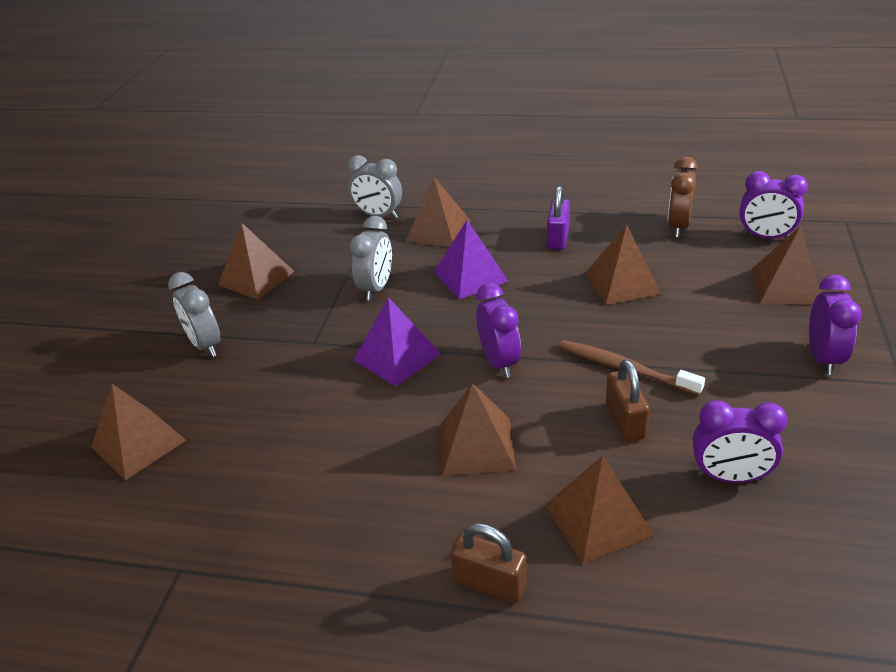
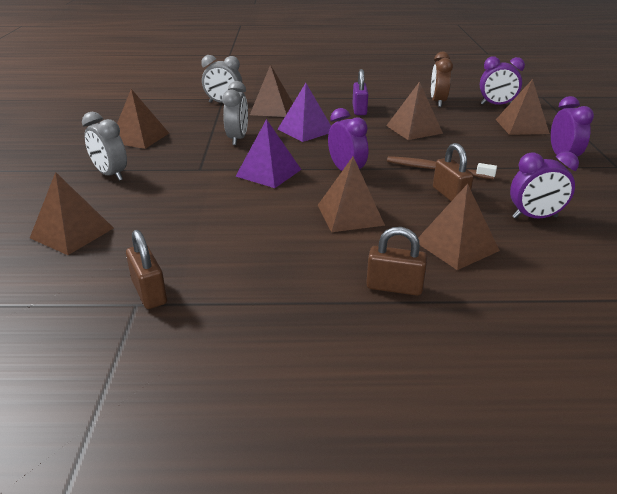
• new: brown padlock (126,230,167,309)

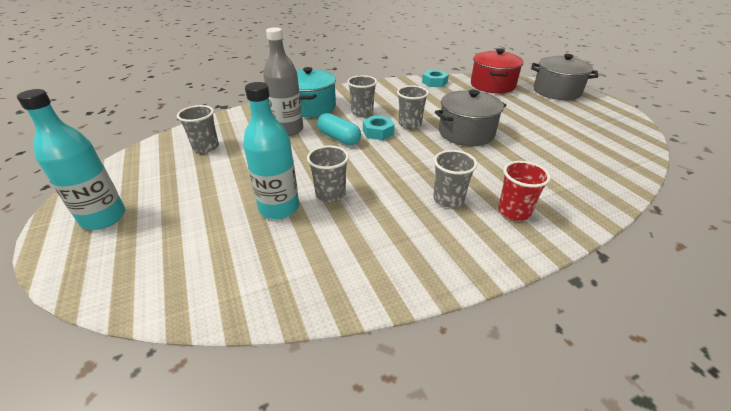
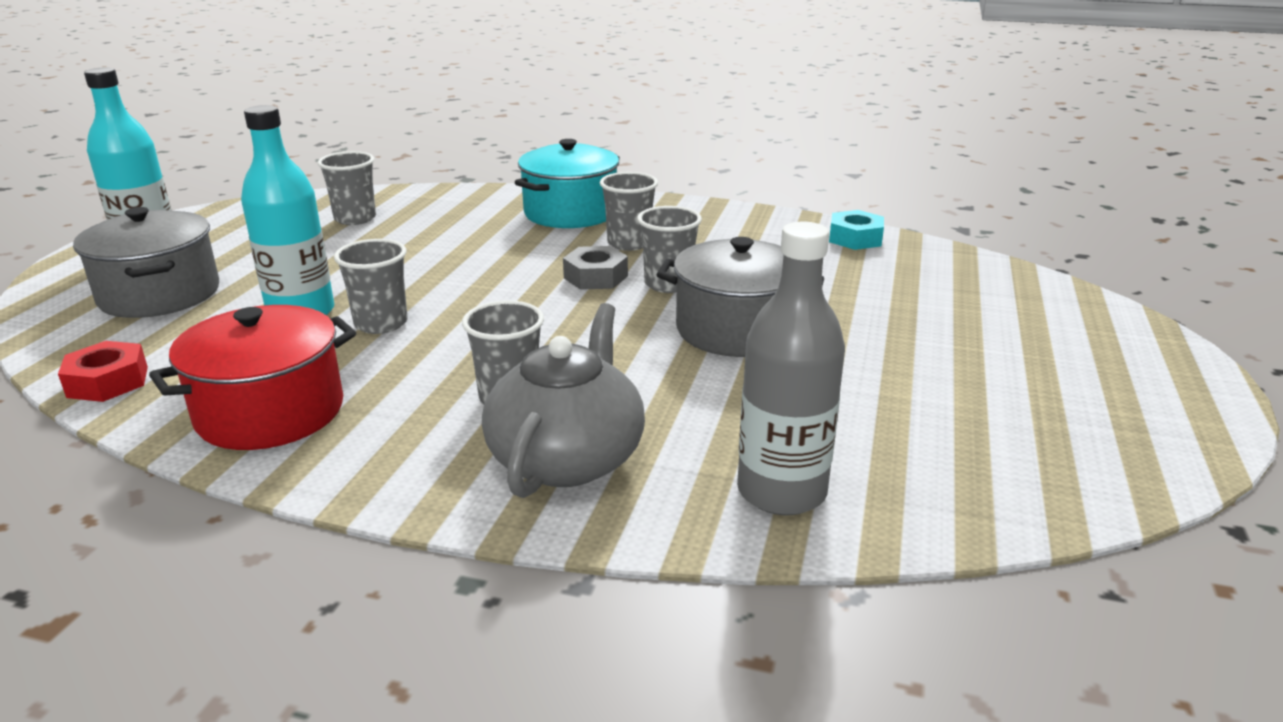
• shifted: grey bottle (263,27,303,136) to (737,221,845,515)
• shifted: red pot (471,49,524,93) to (149,305,356,450)
• shifted: grey pot (531,54,598,100) to (73,207,219,318)
• gone: turquoise capsule (317,113,361,145)
• repainted: turquoise nut (363,115,395,140) to grey nut (563,246,628,290)
• swapped: red cup (498,161,551,221) to grey teapot (482,303,645,498)
• new: red nut (58,341,148,402)

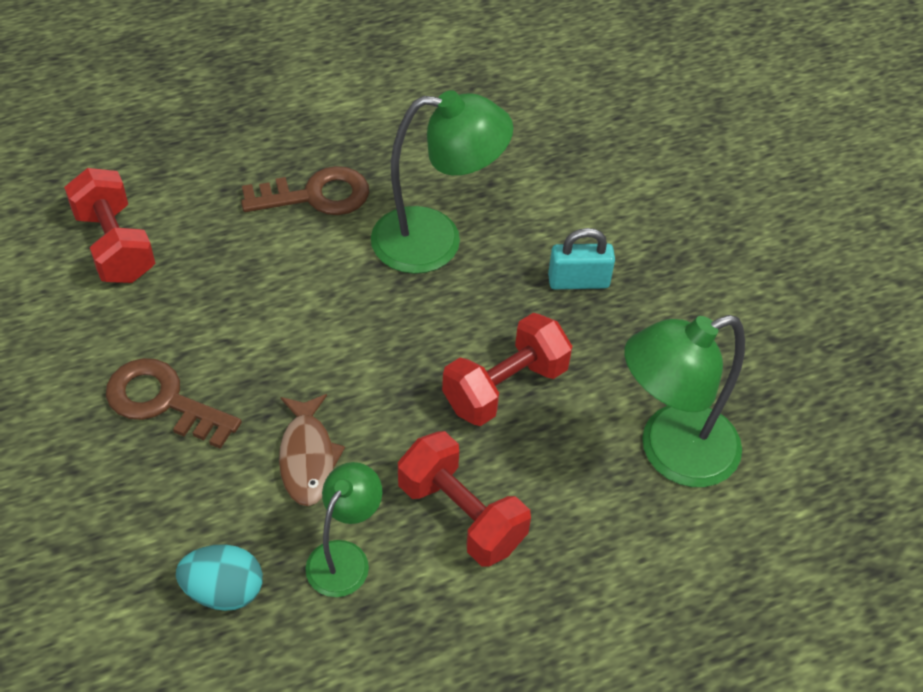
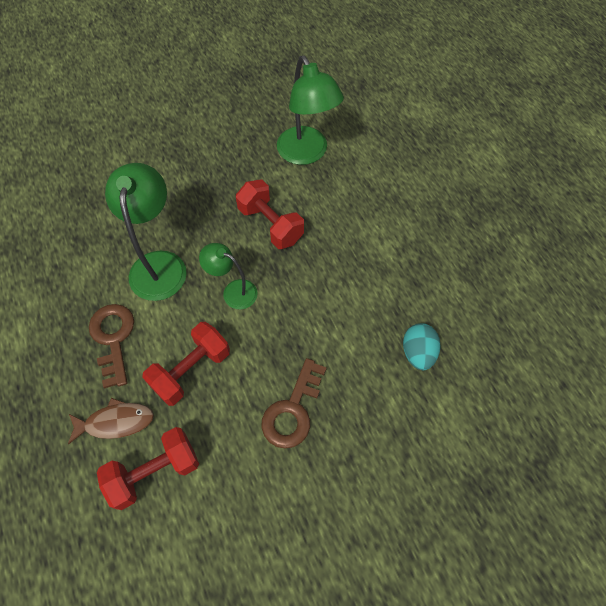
• gone: turquoise padlock (548,228,615,289)
• shifted: brown fish (279,394,345,506) to (68,398,154,445)
• shifted: red dumbbell (398,431,531,567) to (142,322,230,406)
• shifted: green lamp (305,462,382,597) to (199,243,258,309)

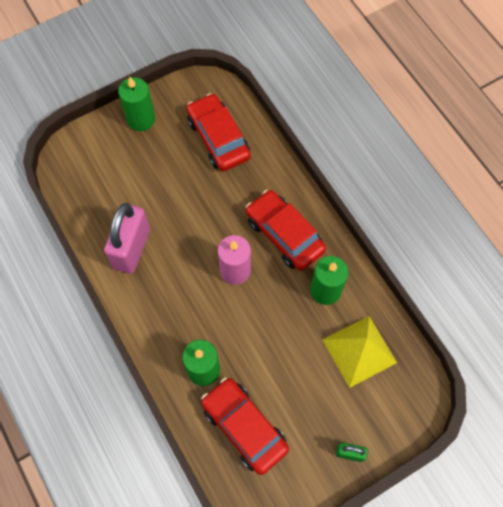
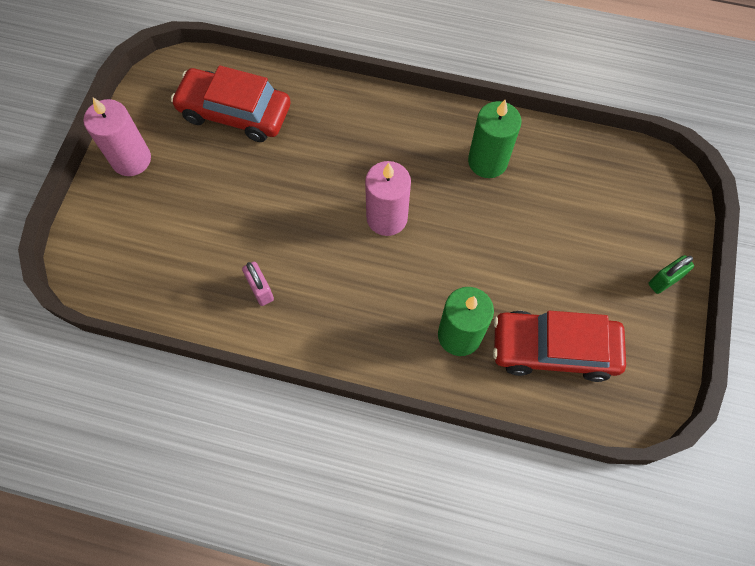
• repainted: green candle (118,77,155,131) to pink candle (84,98,151,176)
• gone: red car (246,190,326,271)
• scaled: pink padlock (104,203,150,274) = (242,262,274,306) x0.46
• gone: yellow pyramid (322,316,397,388)

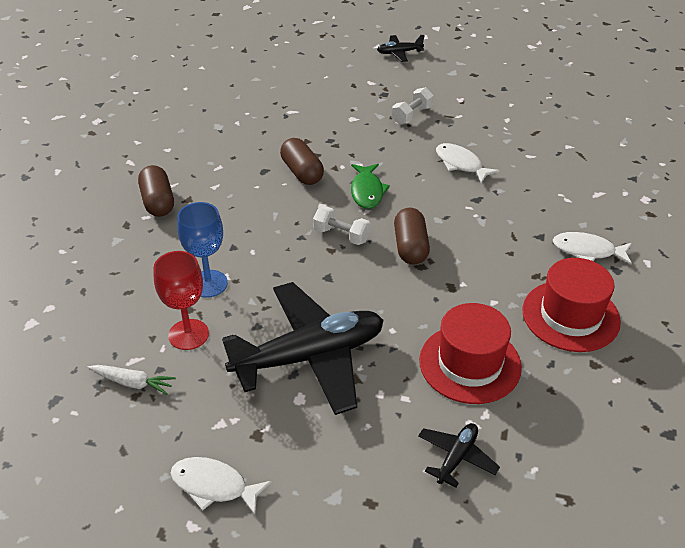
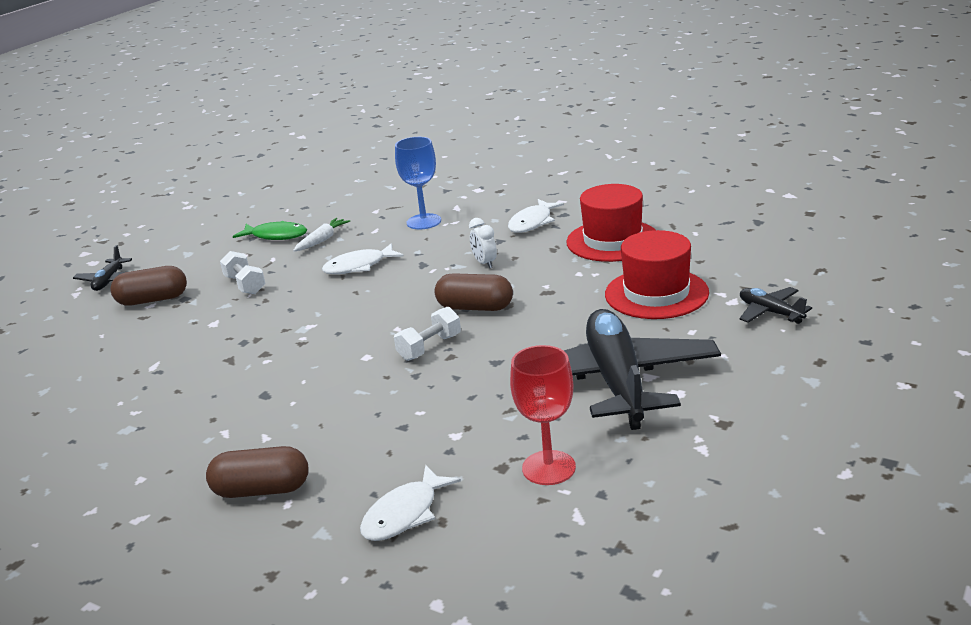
• shifted: brown capsule (280,138,324,185) to (110,266,187,306)
• shifted: green fish (351,164,390,209) to (233,221,307,240)
• shifted: blue goblet (177,202,228,298) to (395,137,441,229)
• shifted: white carrot (87,365,176,395) to (293,218,350,251)
• shifted: white fish (171,457,271,515) to (360,465,461,541)
• new: white clock (469,218,497,268)

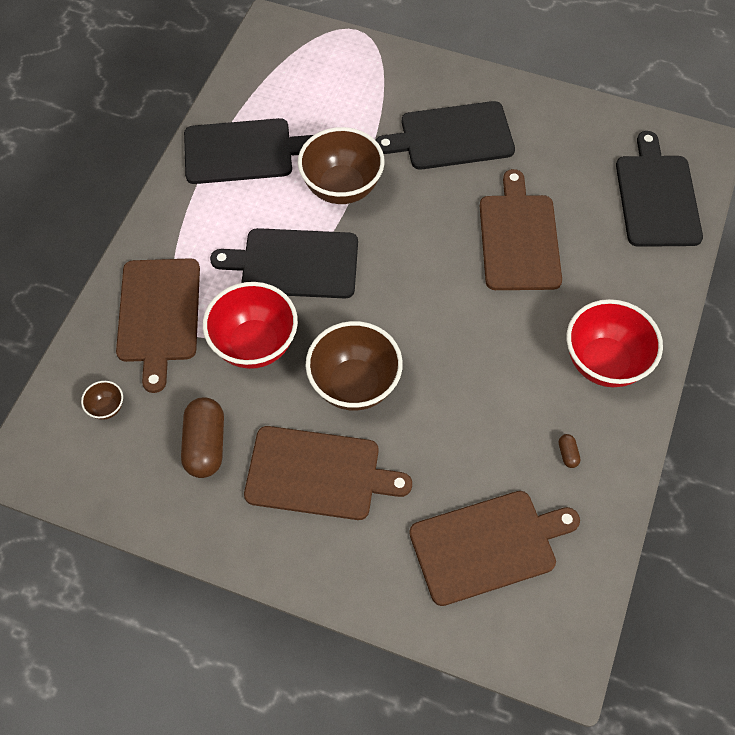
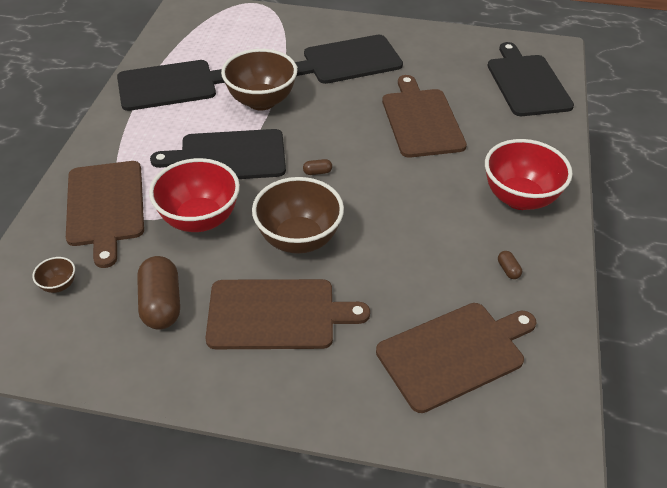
• new: brown capsule (303,159,332,175)

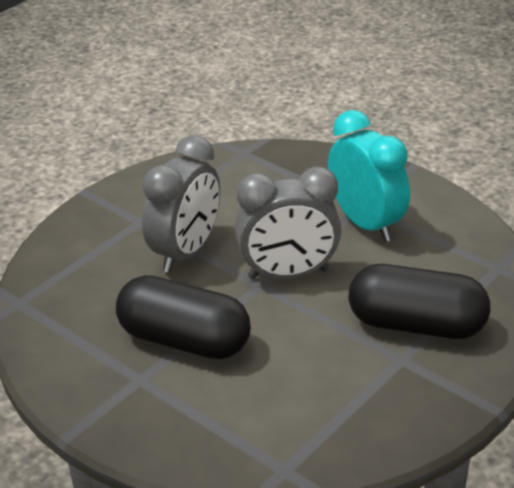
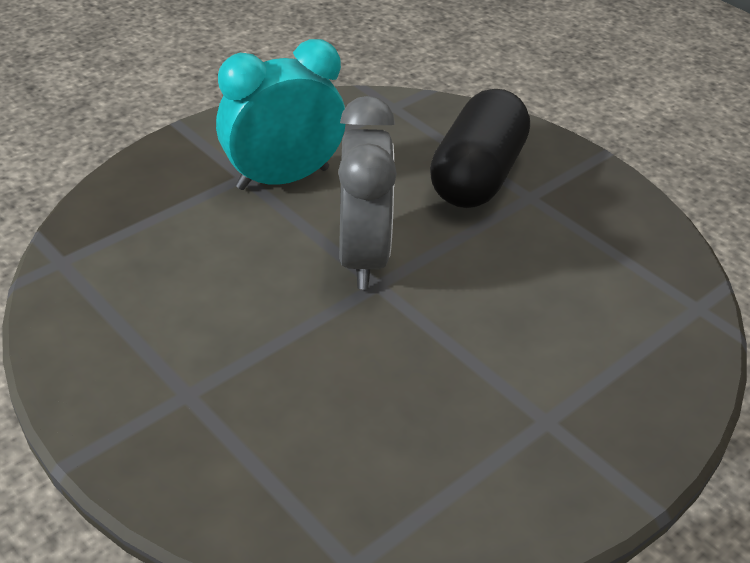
• gone: grey clock (142,135,220,273)
• gone: black capsule (116,275,251,359)

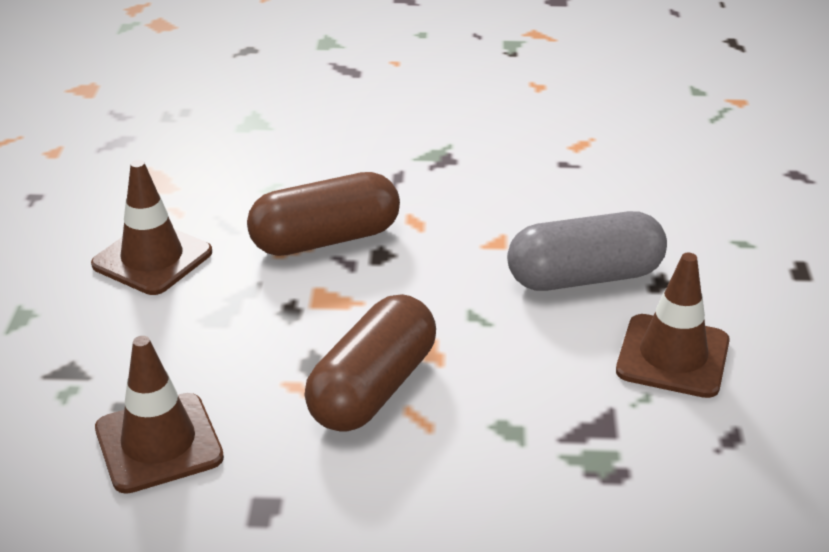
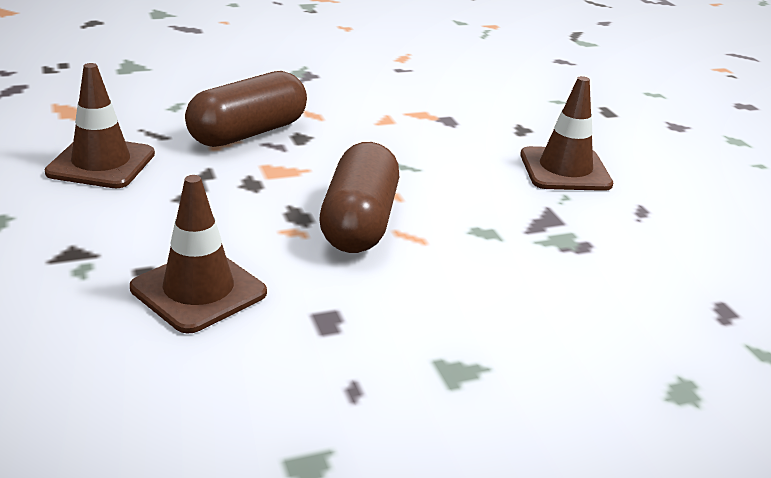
• gone: grey capsule (507,211,667,291)

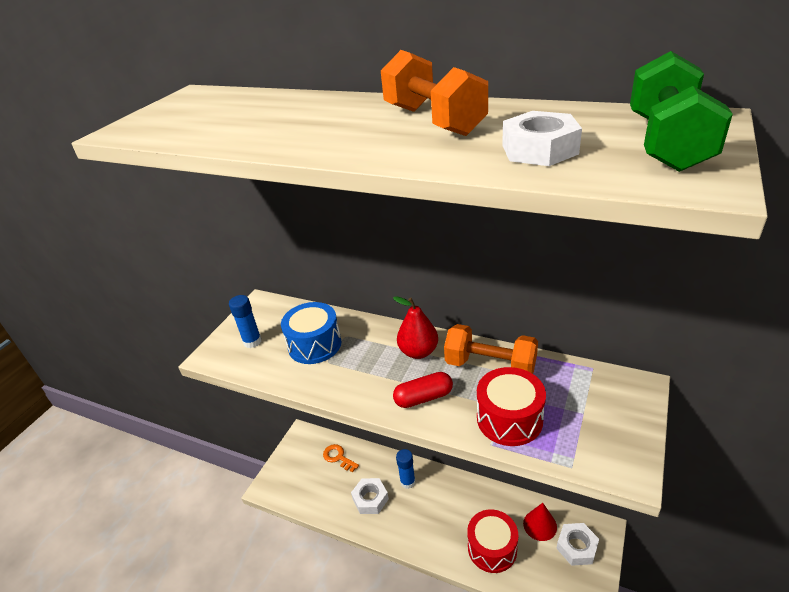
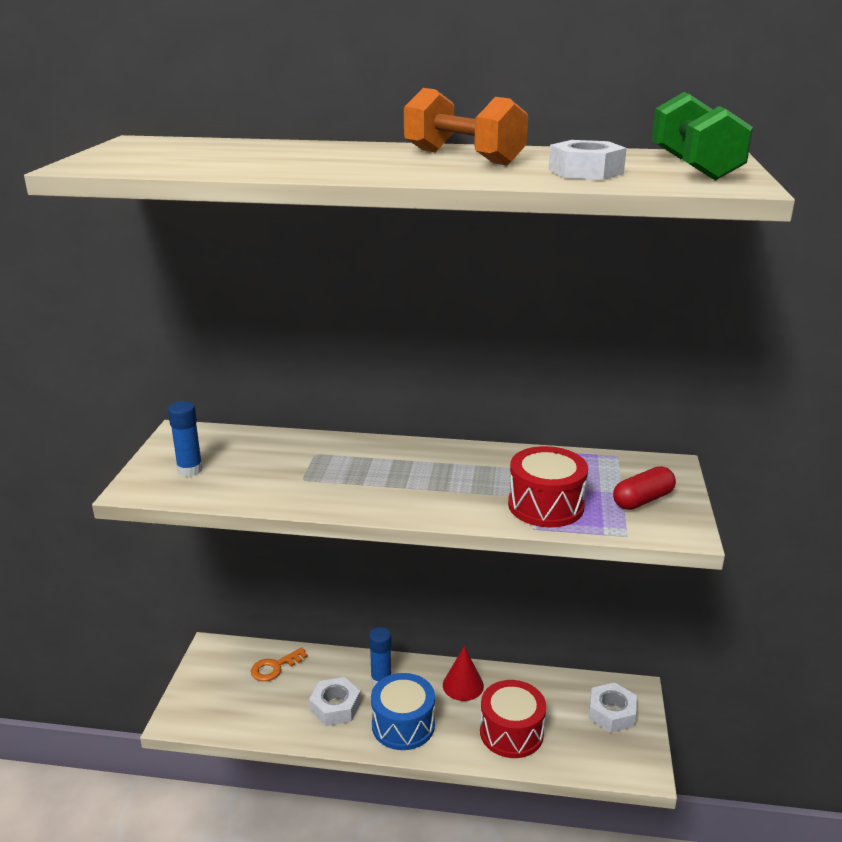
• gone: red pear (393,296,438,359)
• shifted: blue drum (281,302,341,364) to (371,673,435,750)
• gone: orange dumbbell (444,324,538,374)
• shifted: red capsule (393,372,453,408) to (613,466,676,510)
• rotated: orange key (323,444,359,472) = (251,647,308,681) 60 degrees counterclockwise
• shifted: red cone (523,503,557,541) to (443,646,484,701)

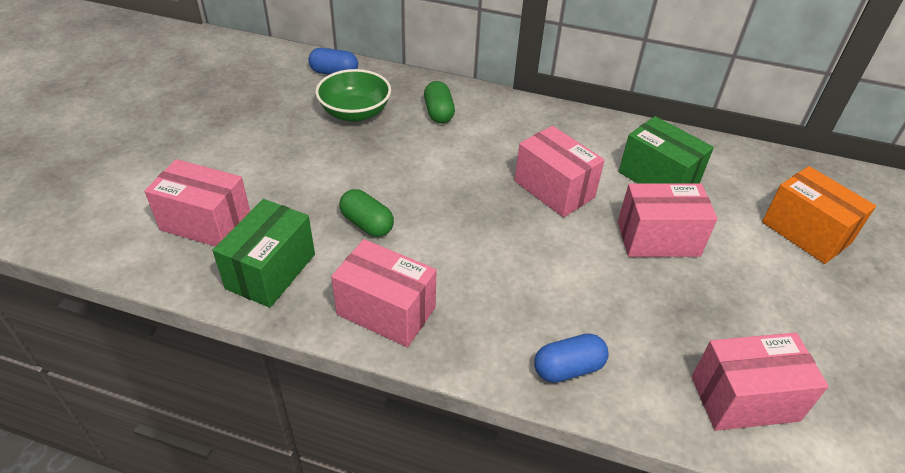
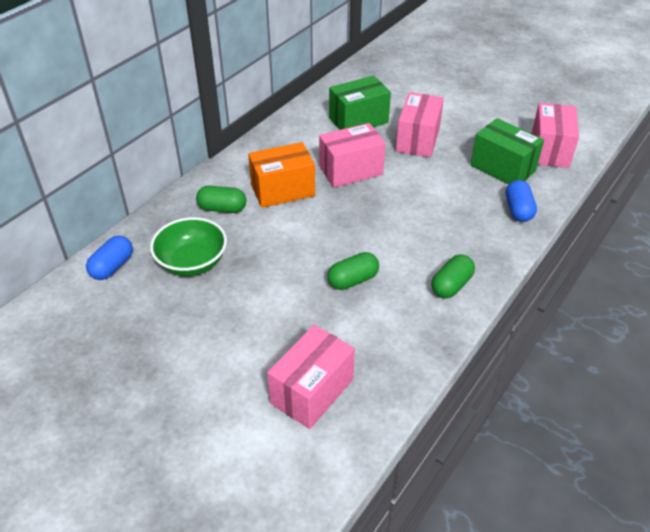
• shifted: orange box (762,166,876,264) to (248,142,315,208)
• shifted: green box (212,199,315,308) to (471,118,544,184)
• swapped: pink box (331,239,437,347) to green capsule (431,254,475,298)

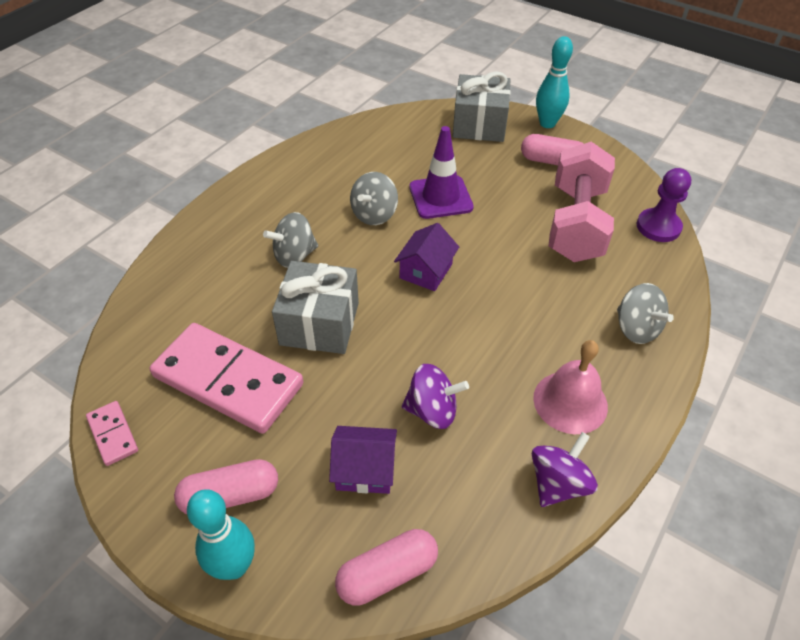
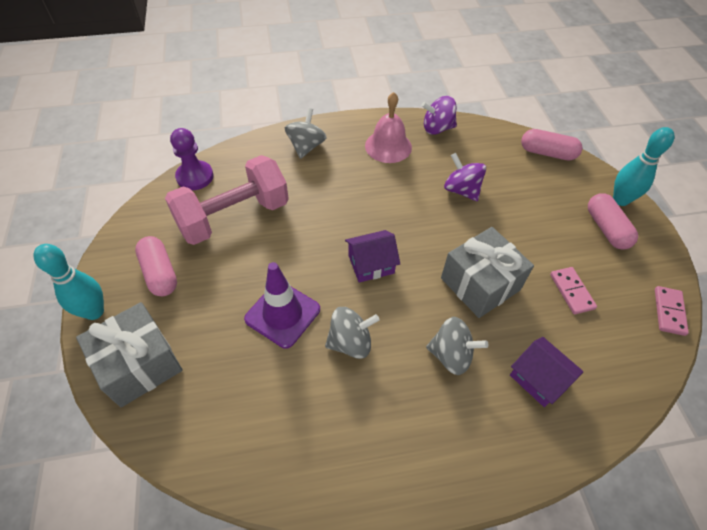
• scaled: pink domino (149,323,303,434) = (550,267,597,314) x0.44
• shifted: purple house (329,426,397,494) to (510,337,584,407)
• rotated: pink capsule (174,459,278,514) = (588,193,638,250) 45 degrees clockwise

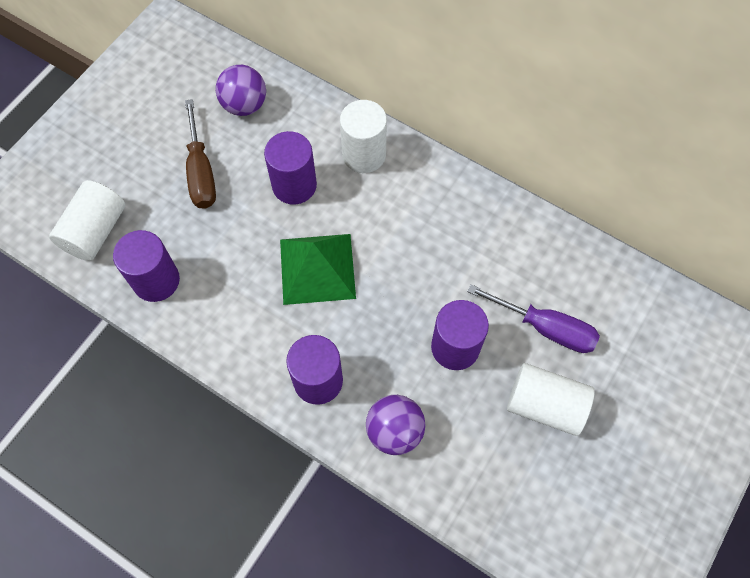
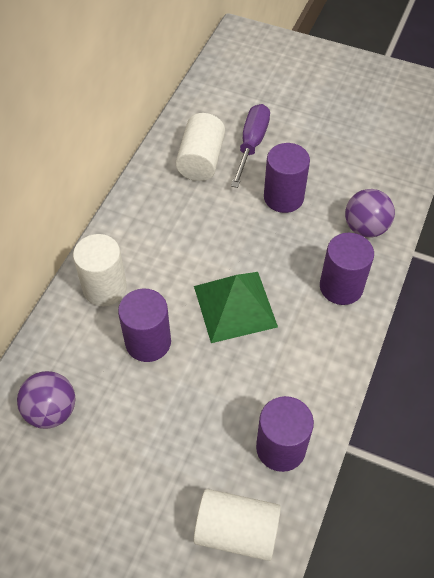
• gone: brown screwdriver (185,99,216,209)
• shifted: white cylinder (507,363,595,436) to (176,113,225,181)

